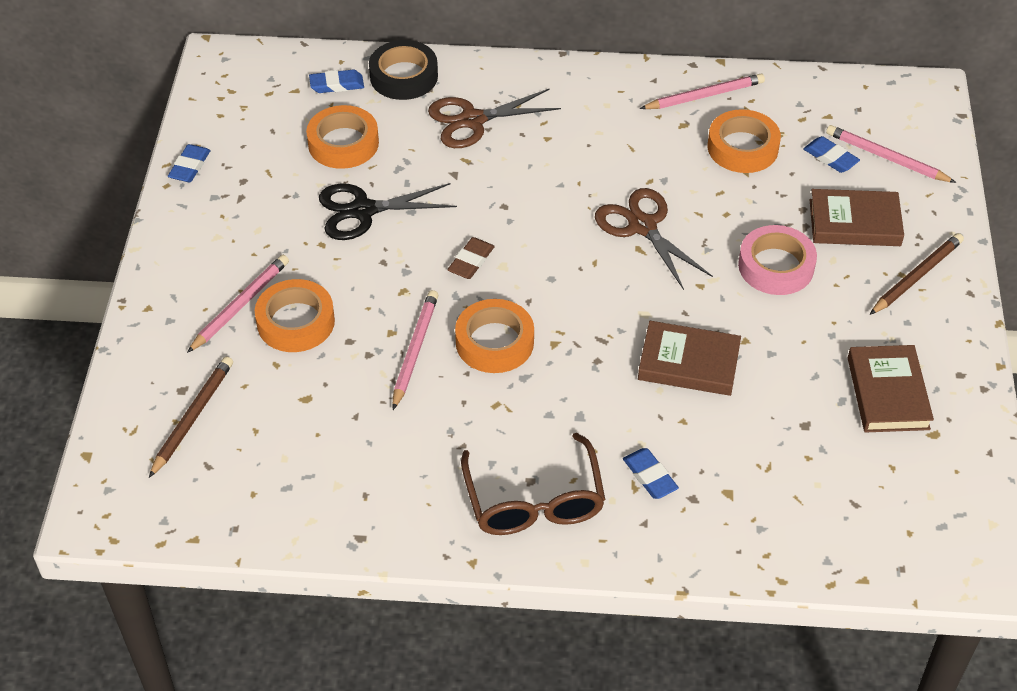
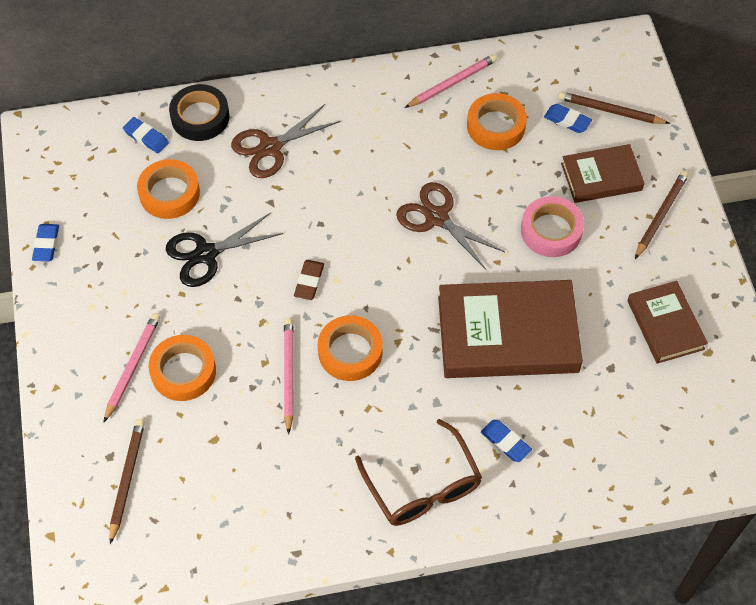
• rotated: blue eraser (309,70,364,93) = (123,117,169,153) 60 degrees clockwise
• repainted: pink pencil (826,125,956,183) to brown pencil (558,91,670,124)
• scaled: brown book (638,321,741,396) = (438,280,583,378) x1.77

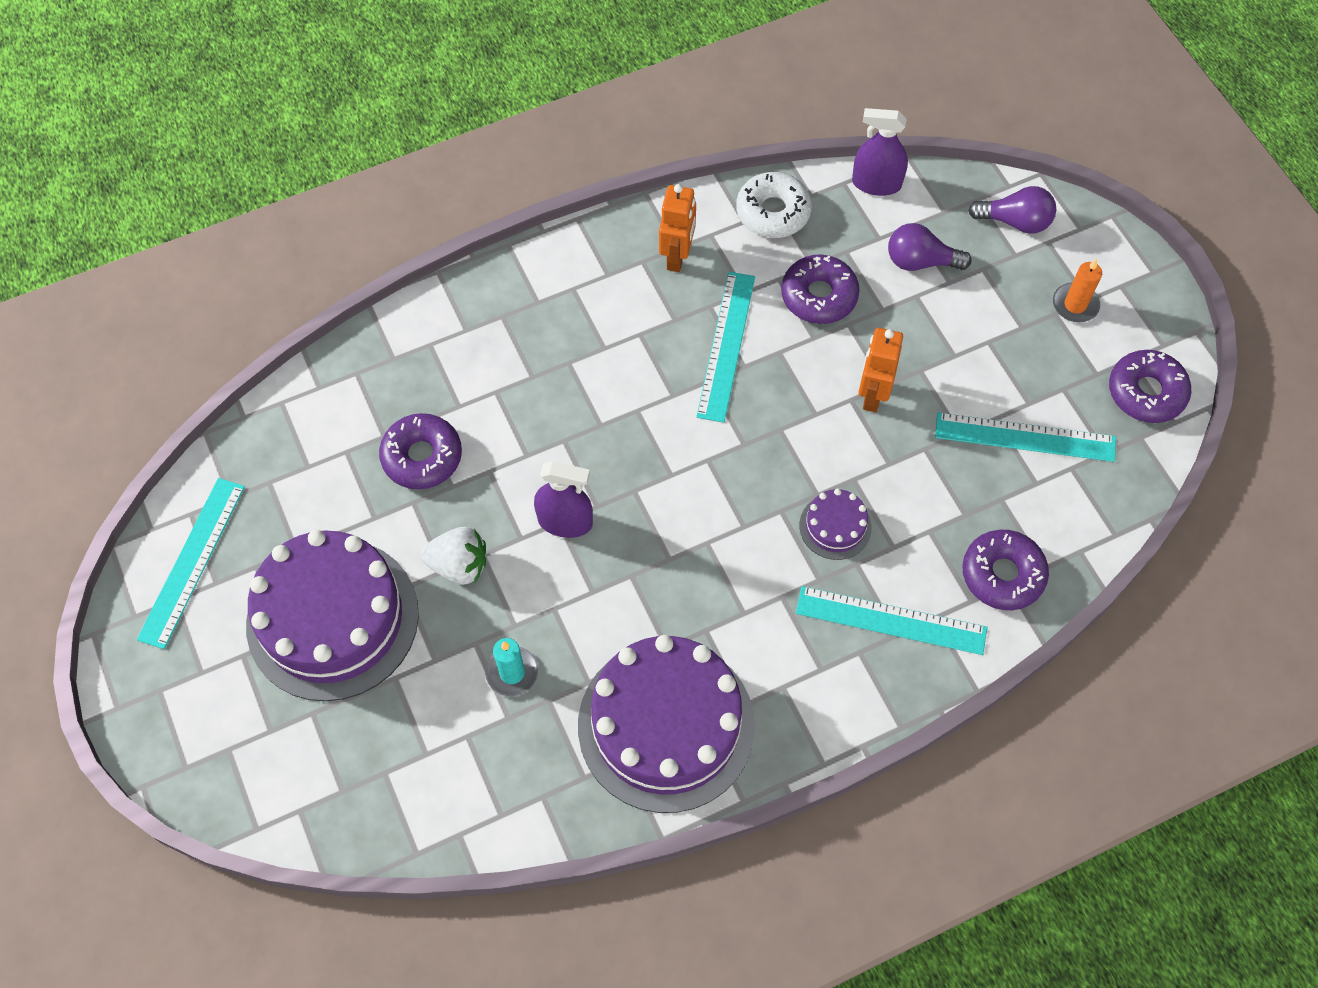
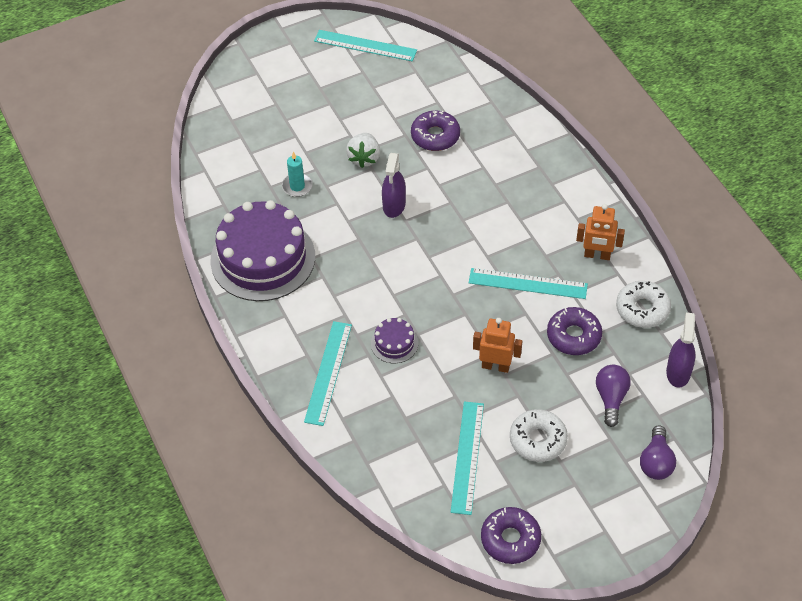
• gone: orange candle (1053,259,1102,322)
• gone: purple cake (246,530,419,701)
• gone: purple donut (962,530,1049,610)
• new: white donut (510,409,568,462)

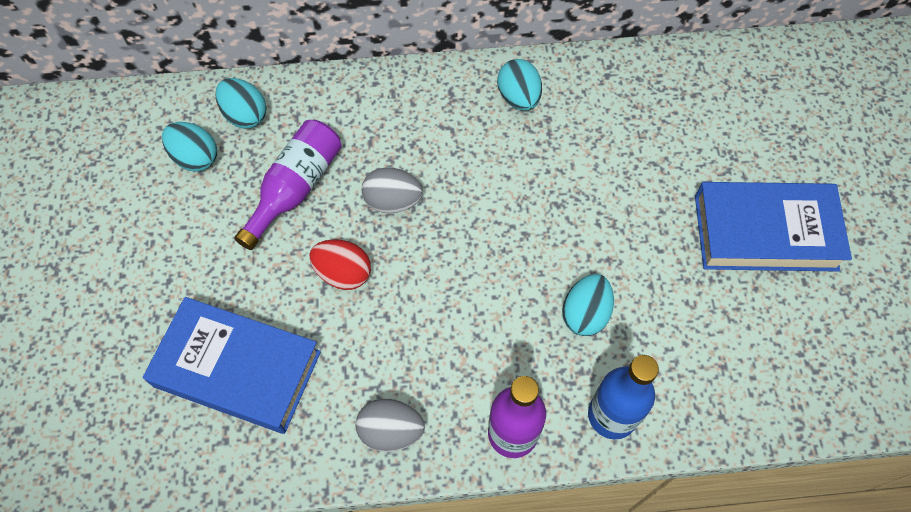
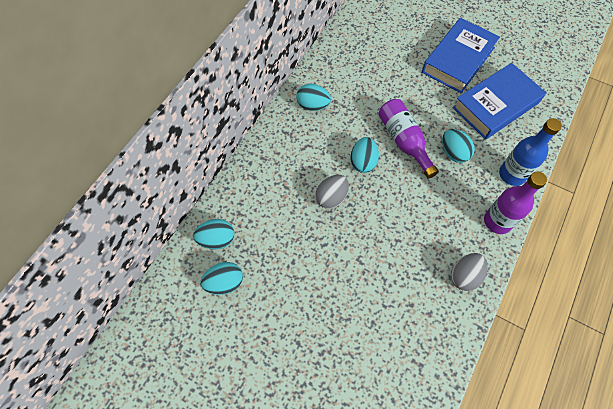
• shifted: purple bottle (234,120,342,250) to (378,99,439,179)
• gone: red egg (309,239,371,290)
• shifted: blue book (143,297,321,434) to (453,63,546,140)
• new: turquoise egg (350,137,379,173)

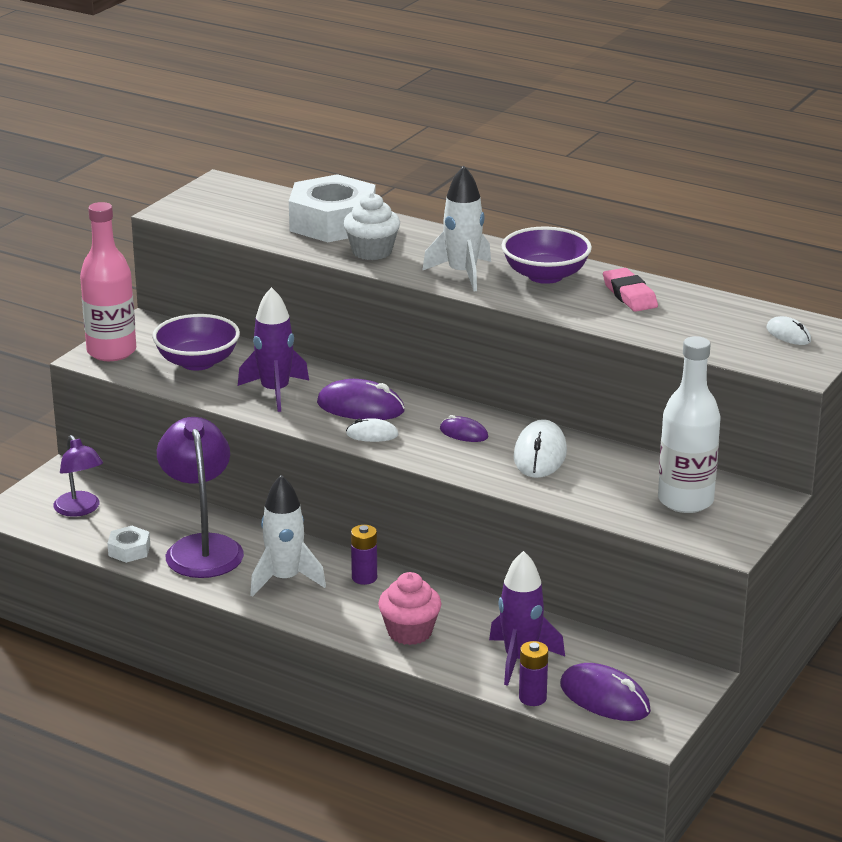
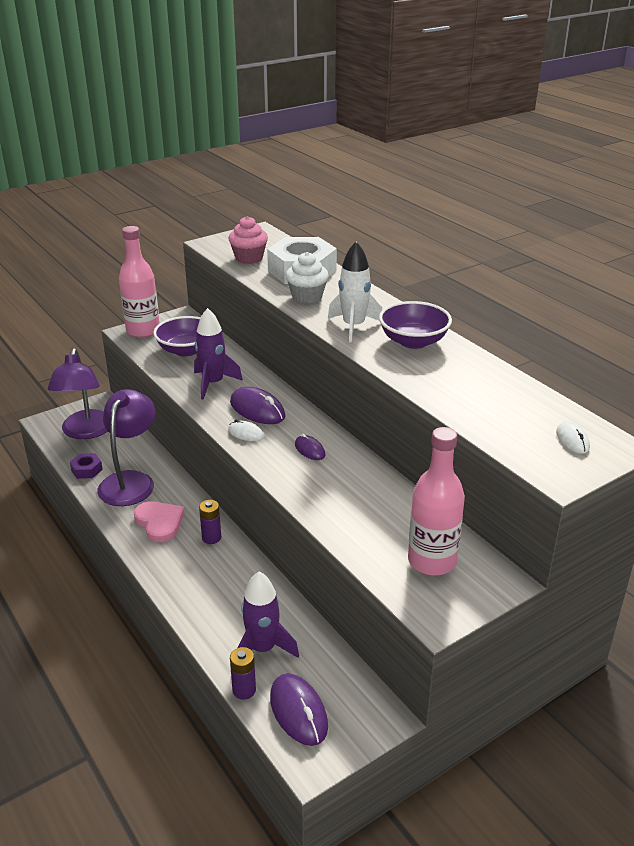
• gone: pink eraser (603,268,658,312)
• repainted: white bottle (658,336,721,513) to pink bottle (408,427,465,575)
• gone: white mouse (513,419,567,478)
• scaled: purple lamp (53,435,103,517) = (48,348,108,439) x1.63
• swapped: white rocket (250,475,326,597) to pink heart (134,501,185,542)
• repainted: white nut (107,526,150,563) to purple nut (70,453,103,479)
• shifted: pink cupcake (378,572,441,645) to (228,216,268,264)

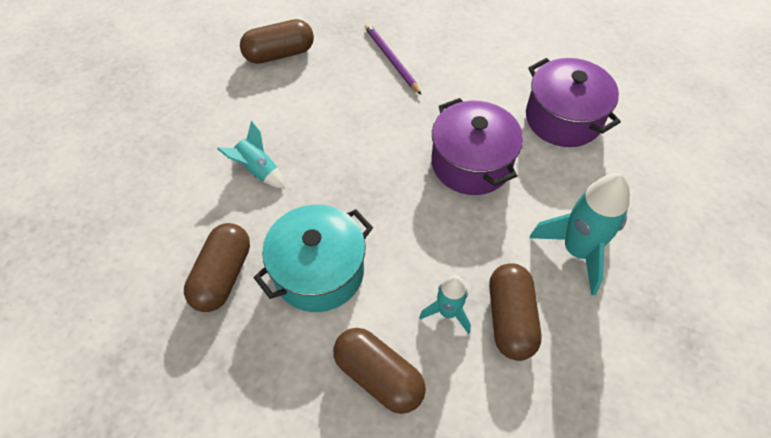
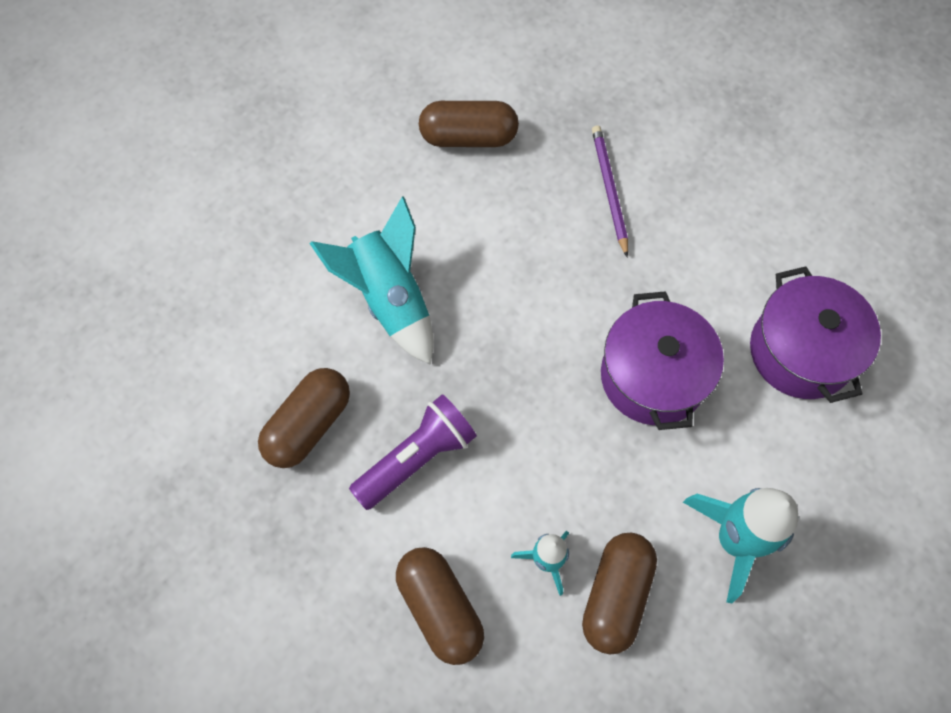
• scaled: turquoise rocket (217,121,285,189) = (309,197,434,365) x1.75
• swapped: turquoise pot (253,205,373,312) to purple flashlight (349,394,477,510)

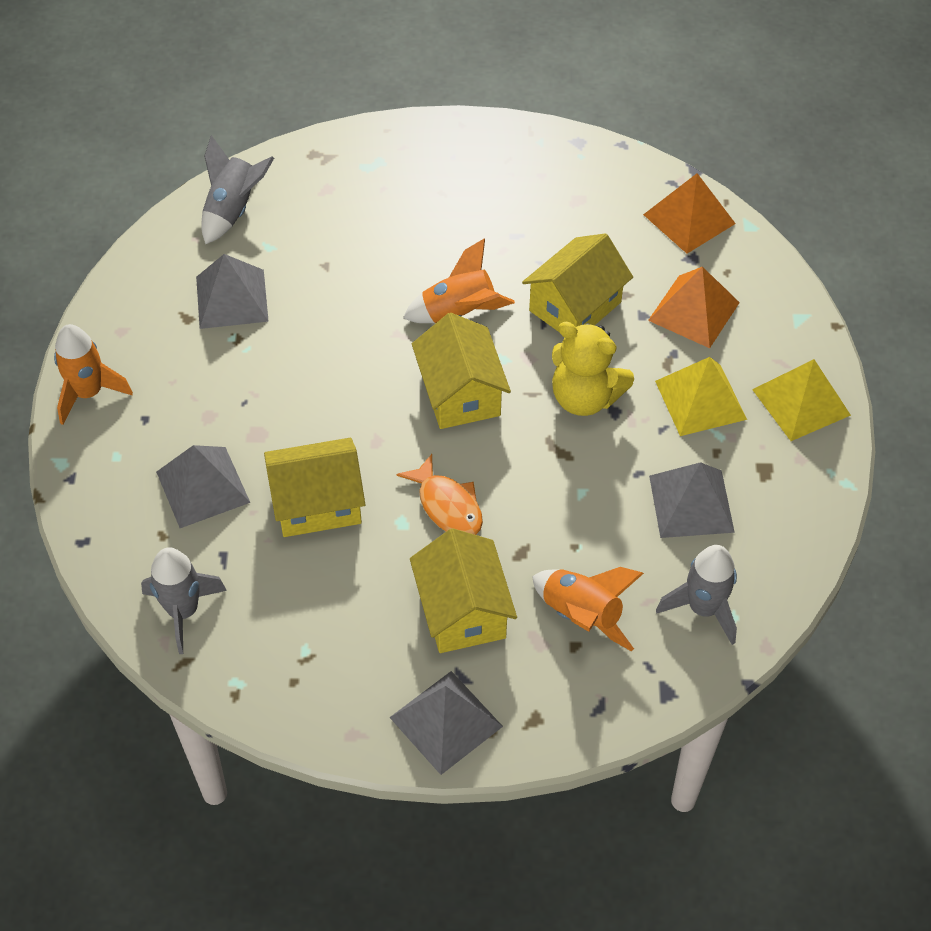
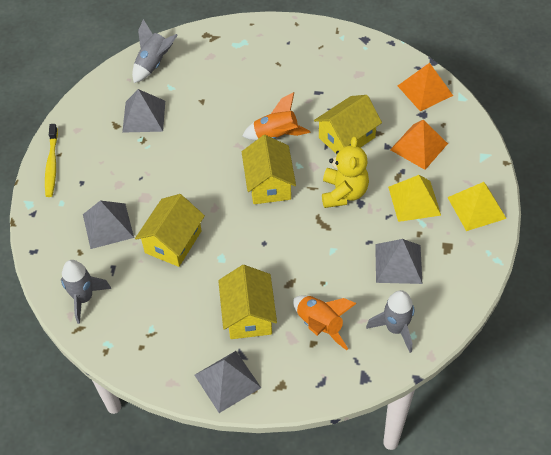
• rotated: yellow teddy bear (552,322,634,416) = (322,136,369,208) 120 degrees counterclockwise
• swapped: orange rocket (54,324,133,425) to yellow toothbrush (45,124,58,197)
• rotated: yellow house (264,438,366,537) = (135,194,205,267) 60 degrees counterclockwise
• gone: orange fish (396,454,483,535)

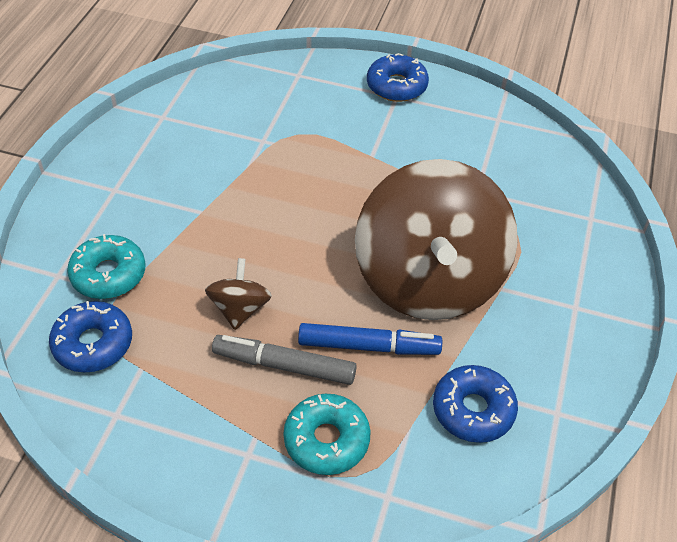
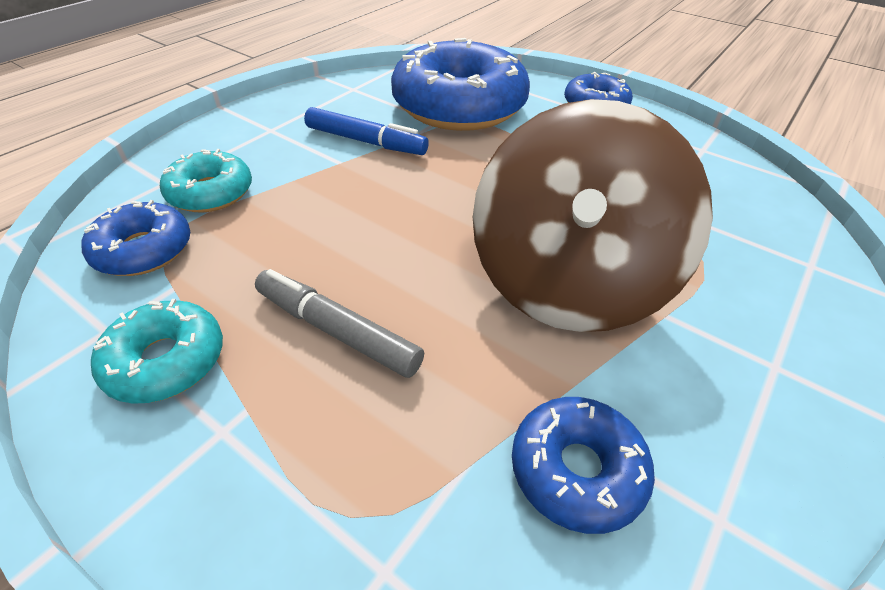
• gone: brown spinning top (205,258,272,330)
• shifted: blue marker (298,323,442,355) to (304,107,429,155)
• shifted: turquoise donut (284,394,371,475) to (91,299,223,404)
• new: blue donut (391,38,530,131)

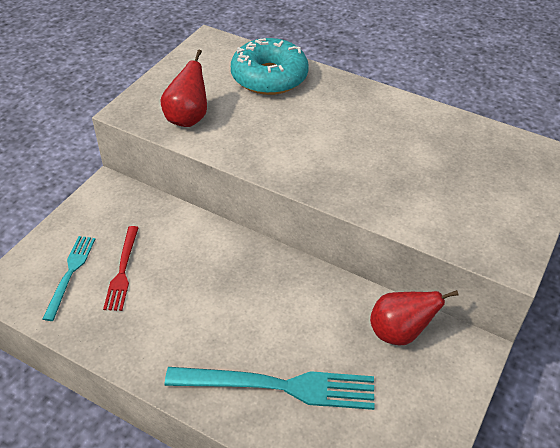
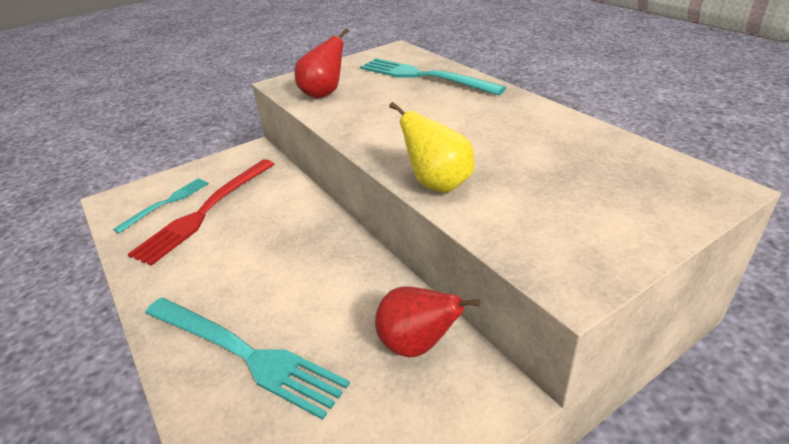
• swapped: turquoise donut (231,38,309,95) to turquoise fork (360,58,506,95)
• scaled: red fork (103,226,139,311) = (128,159,274,266) x1.72
• new: yellow pear (389,102,474,193)

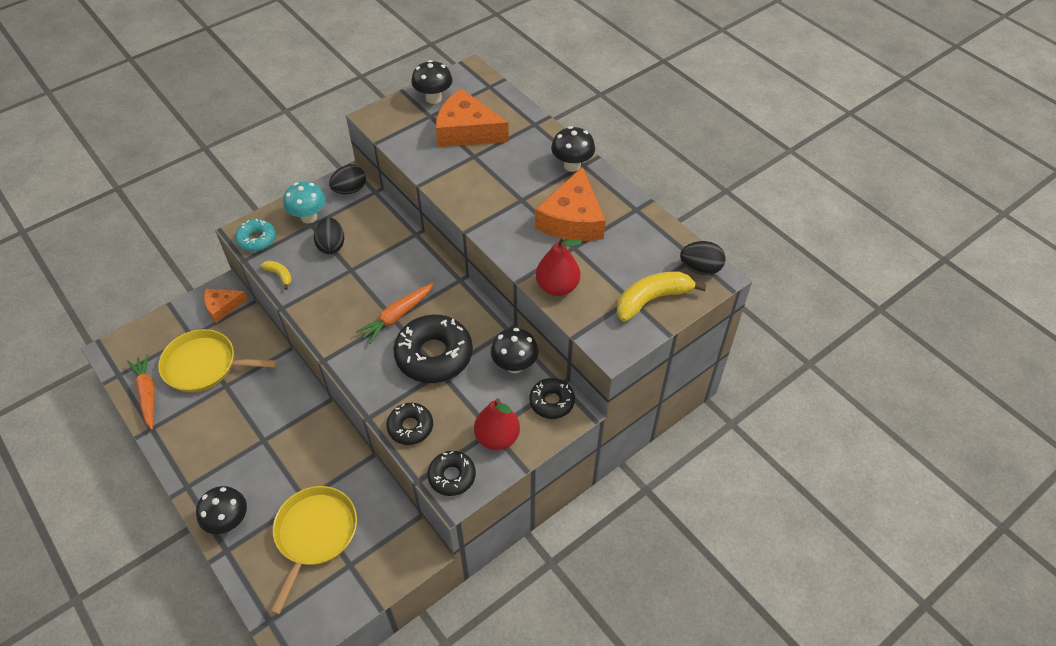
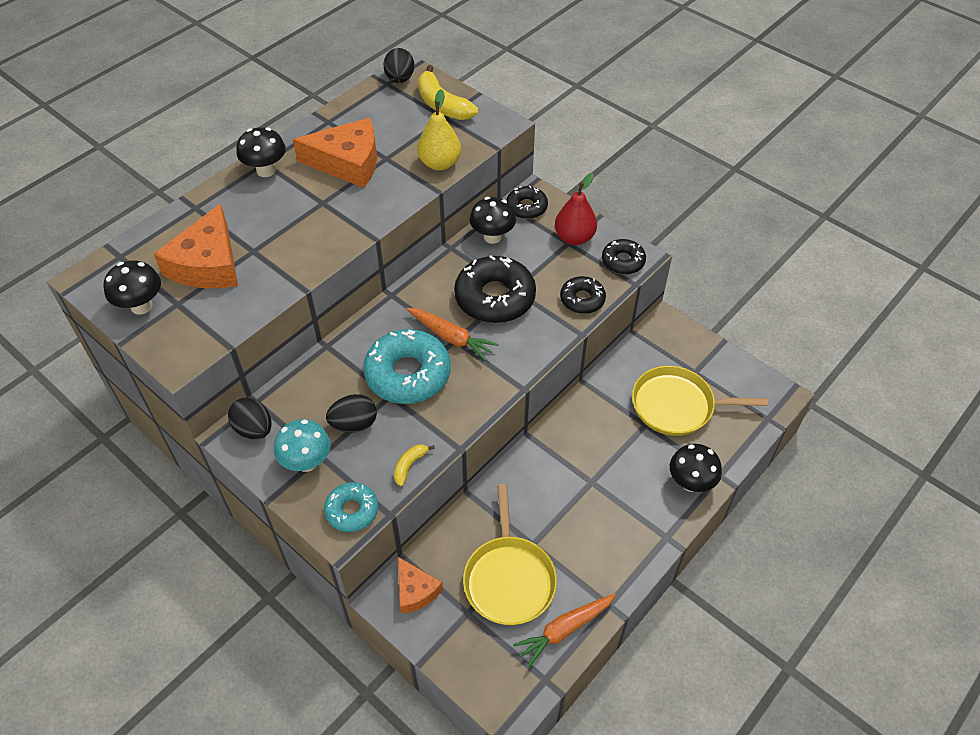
• repainted: red pear (536,236,582,296) to yellow pear (417,89,461,170)
• new: turquoise donut (363,329,451,404)

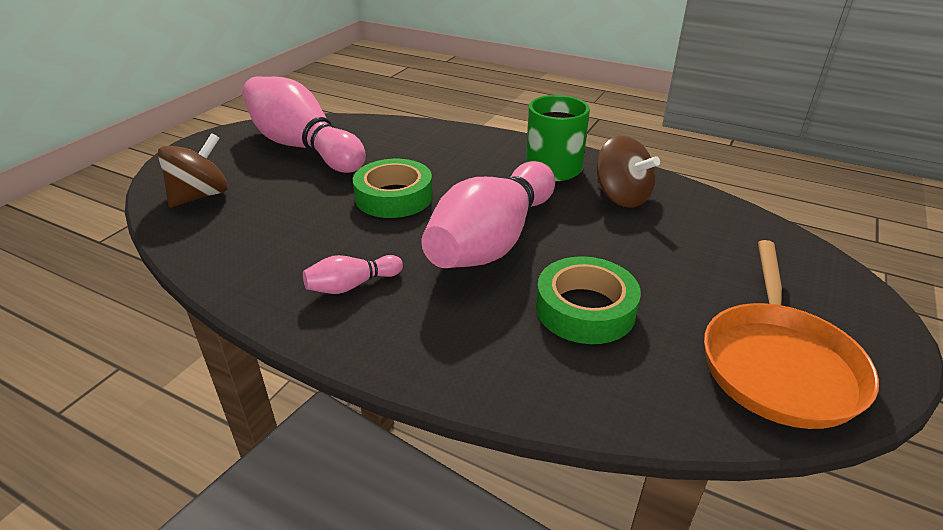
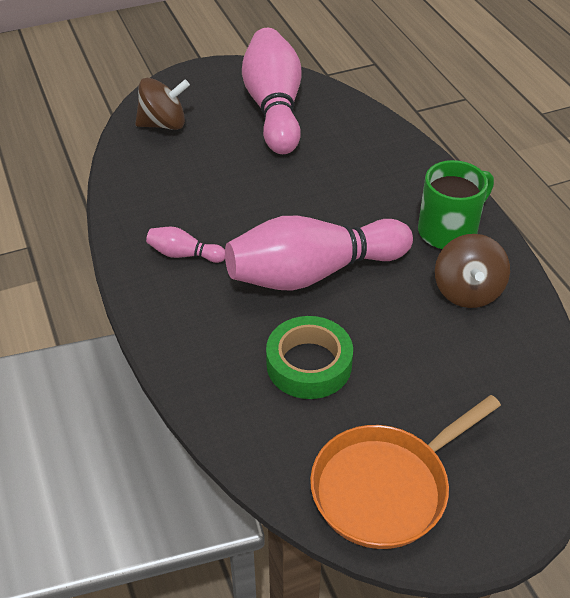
• gone: green tape (353,159,433,218)

